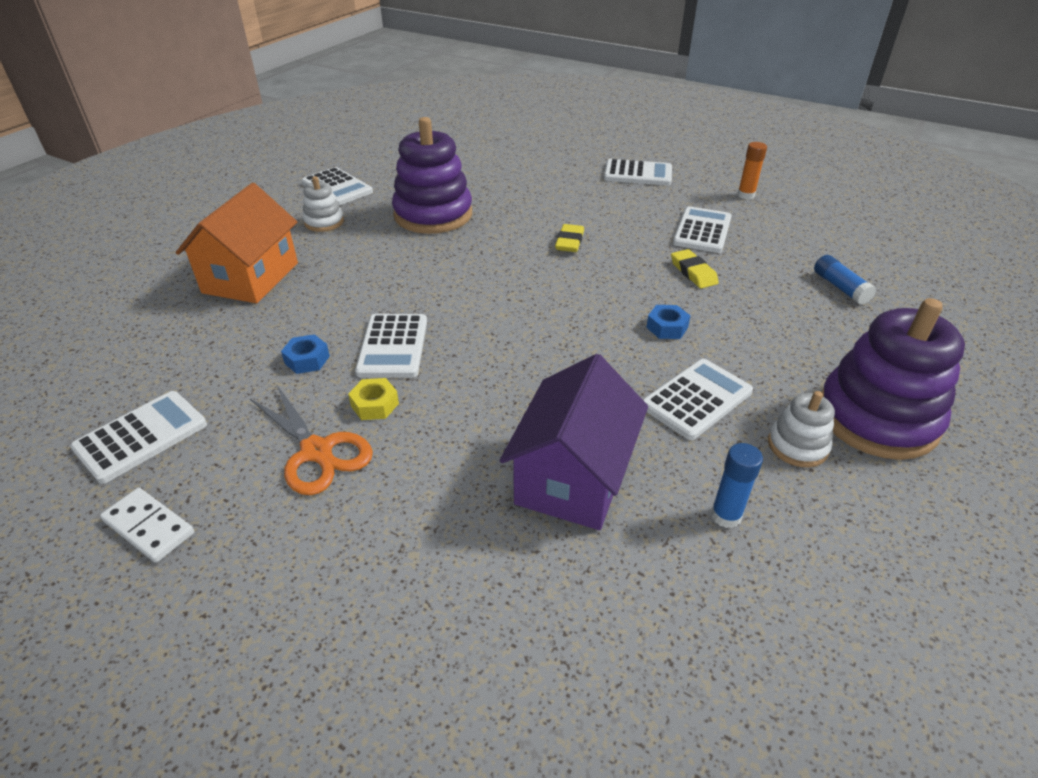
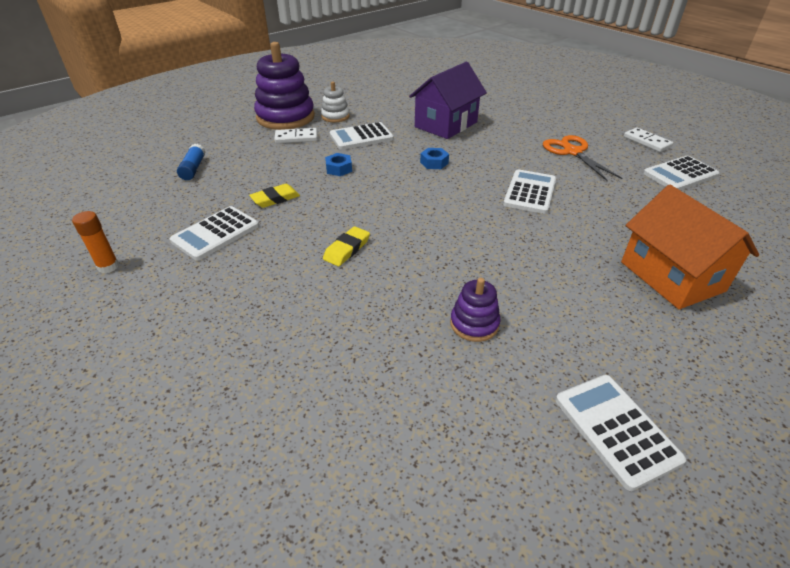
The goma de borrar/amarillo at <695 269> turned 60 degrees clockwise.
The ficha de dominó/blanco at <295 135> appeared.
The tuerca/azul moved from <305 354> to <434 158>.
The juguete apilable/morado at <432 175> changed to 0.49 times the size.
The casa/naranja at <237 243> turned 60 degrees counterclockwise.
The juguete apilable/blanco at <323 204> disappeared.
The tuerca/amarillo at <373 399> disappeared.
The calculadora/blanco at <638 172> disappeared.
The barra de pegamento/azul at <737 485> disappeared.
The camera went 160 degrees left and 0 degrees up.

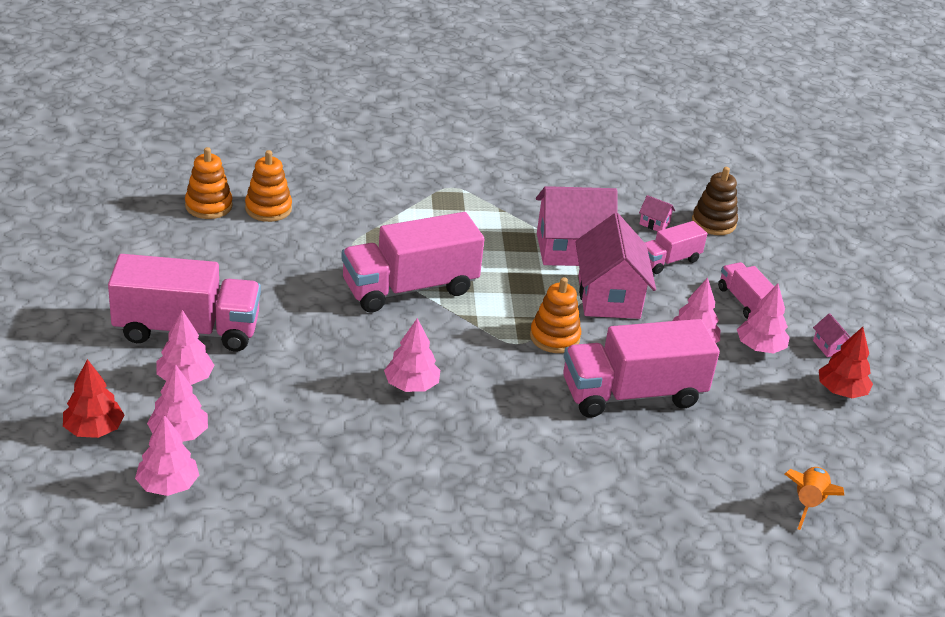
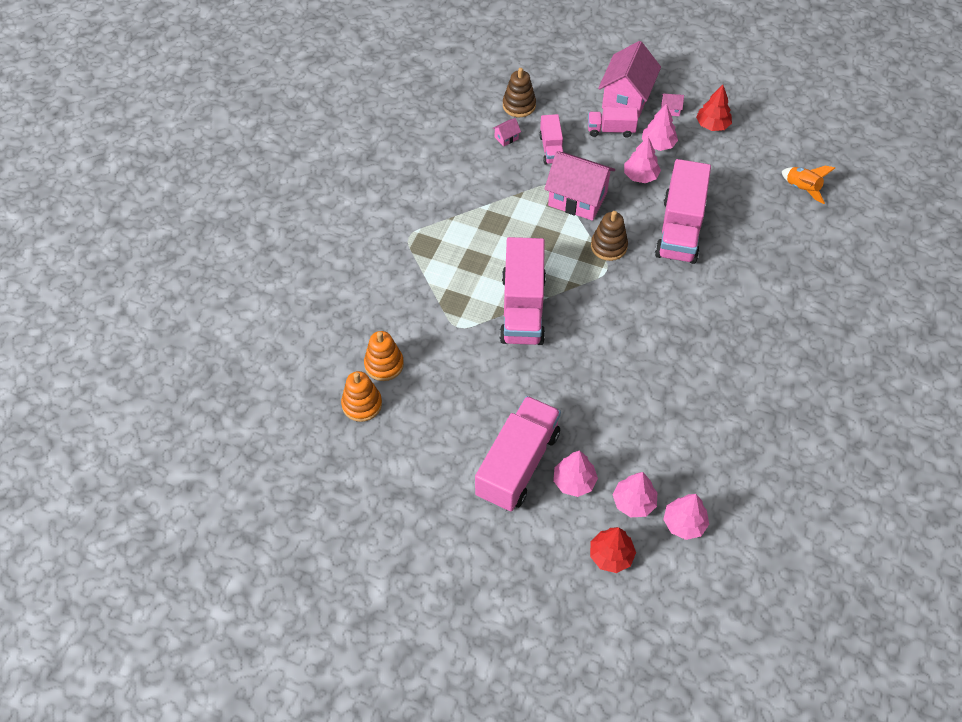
The juguete apilable/naranja at <555 315> became the juguete apilable/marrón at <609 236>.
The casa/rosa moved from <577 226> to <629 79>.
The árbol/rosa at <412 355> disappeared.
The camera went 60 degrees left and 20 degrees up.

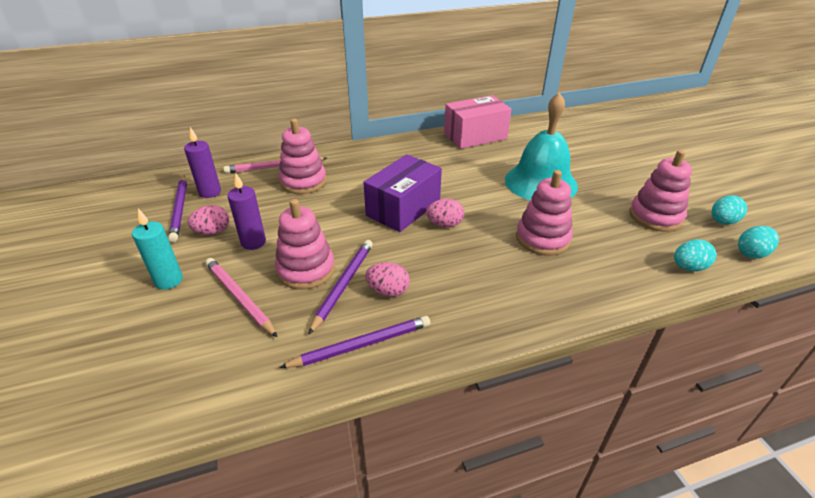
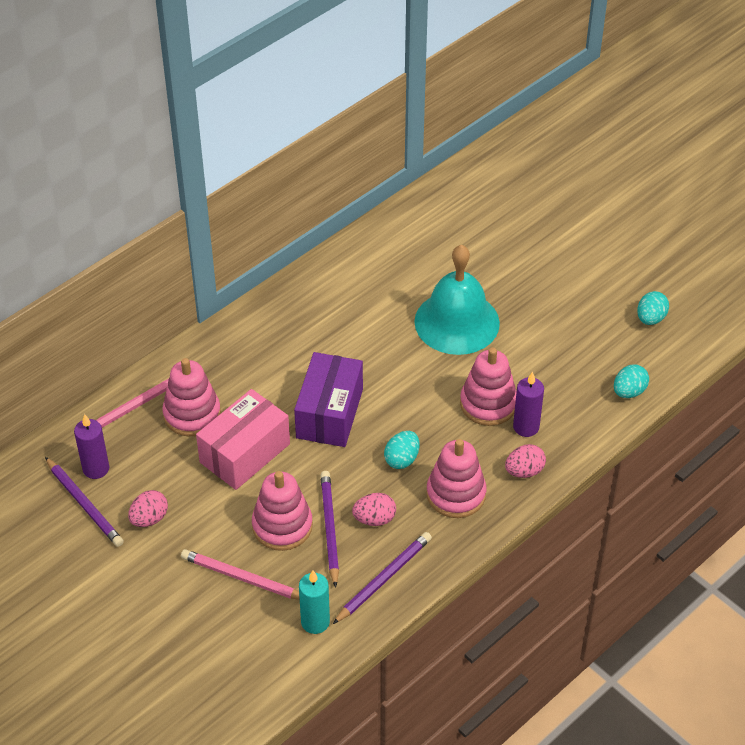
The caja/rosa moved from <478 122> to <243 439>.
The vela/turquesa moved from <157 249> to <314 602>.
The huevo/turquesa moved from <758 242> to <401 450>.
The juguete apilable/rosa moved from <660 191> to <456 478>.
The huevo/rosa moved from <445 213> to <525 461>.
The vela/morado moved from <246 211> to <528 404>.
The camera went 25 degrees left and 10 degrees up.

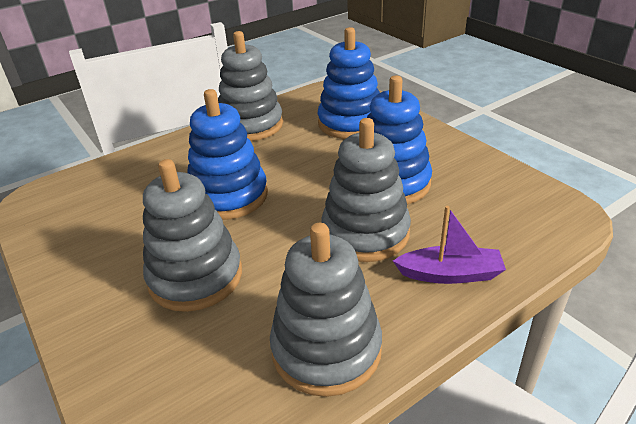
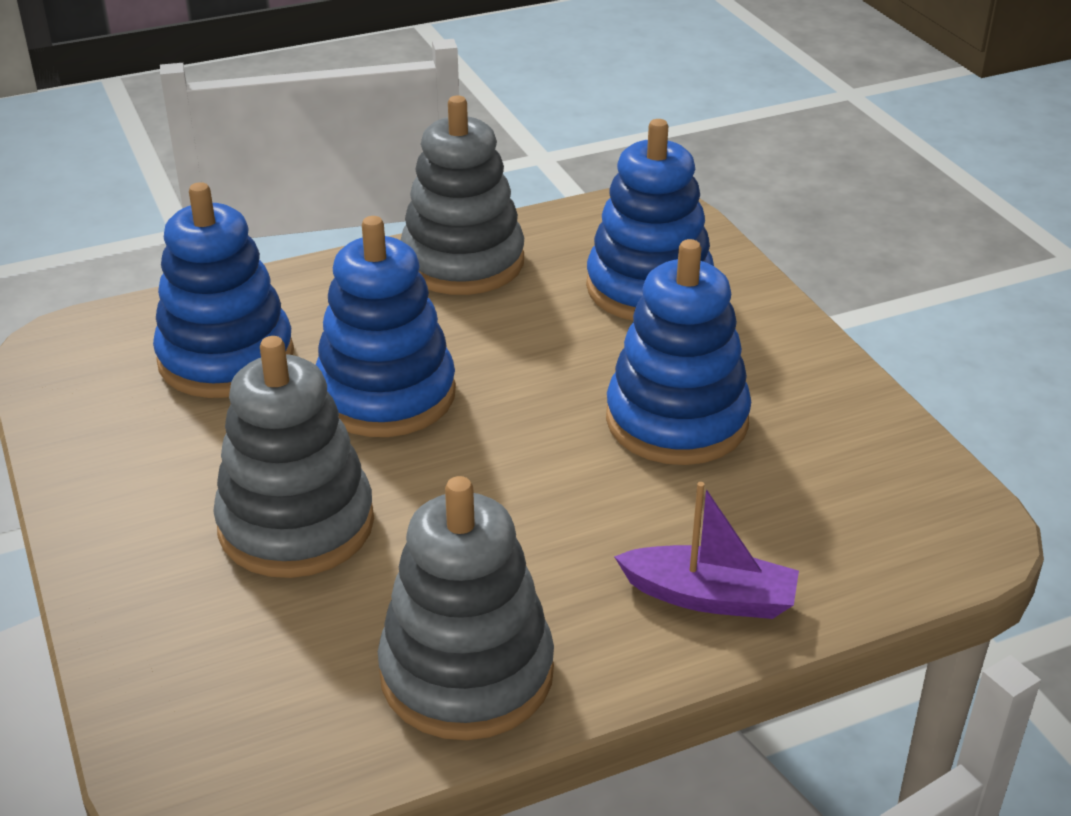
The juguete apilable/azul at <223 290> appeared.
The juguete apilable/gris at <366 190> disappeared.
The camera went 10 degrees right and 0 degrees up.

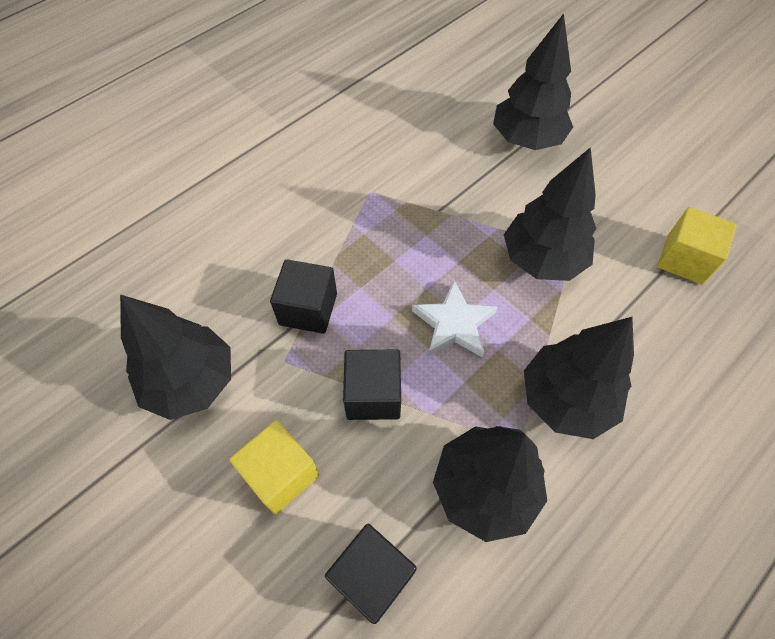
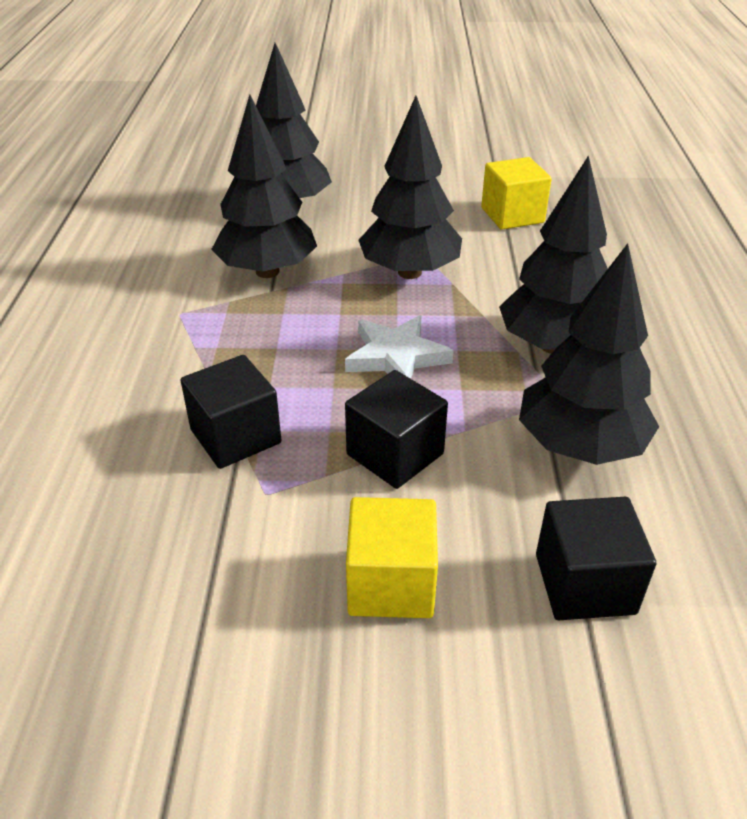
The árbol/negro moved from <175 357> to <264 186>.
The camera went 45 degrees left and 20 degrees down.

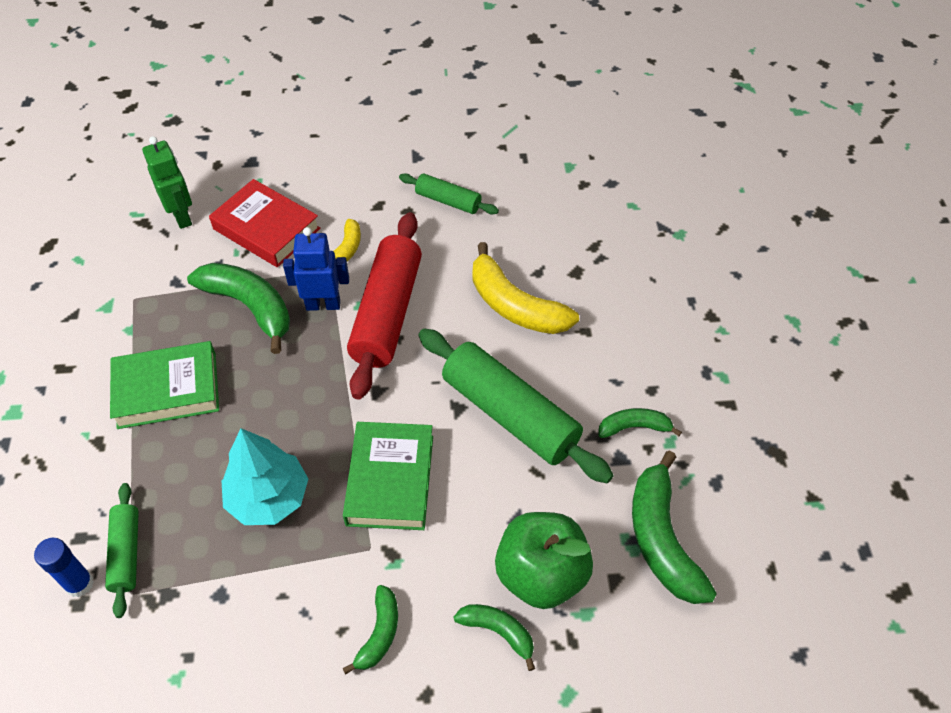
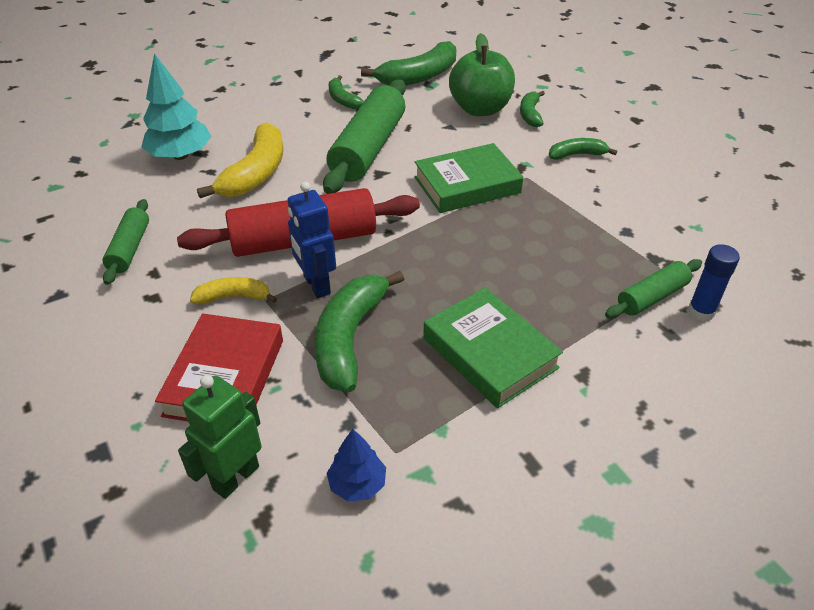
The árbol/turquesa moved from <265 476> to <176 106>.
The árbol/azul at <356 465> appeared.
The camera went 115 degrees left and 10 degrees down.

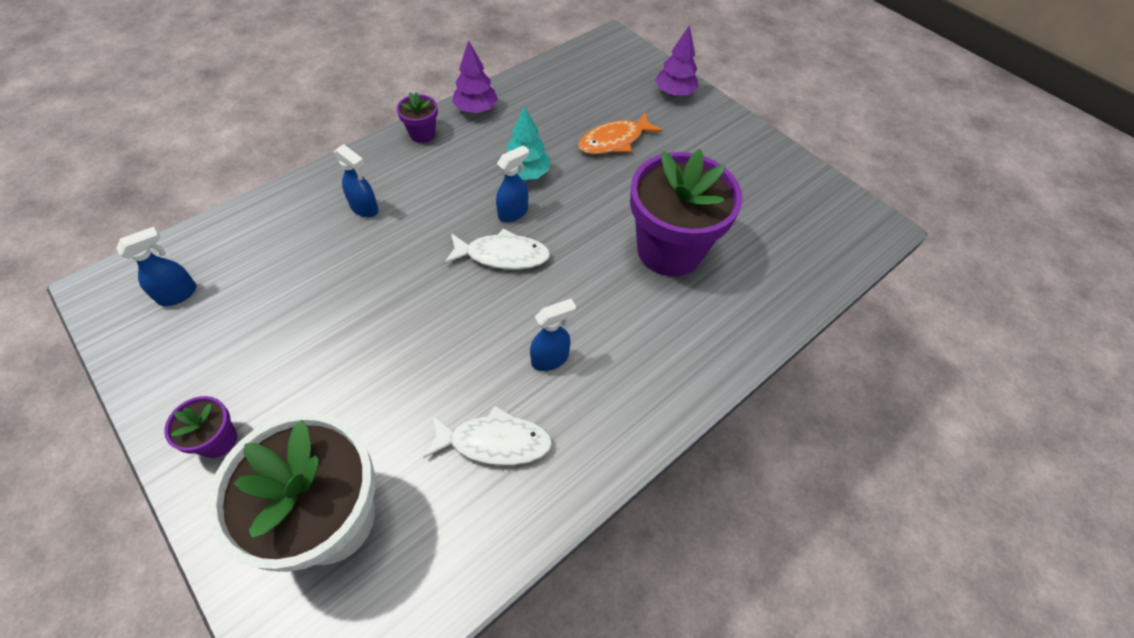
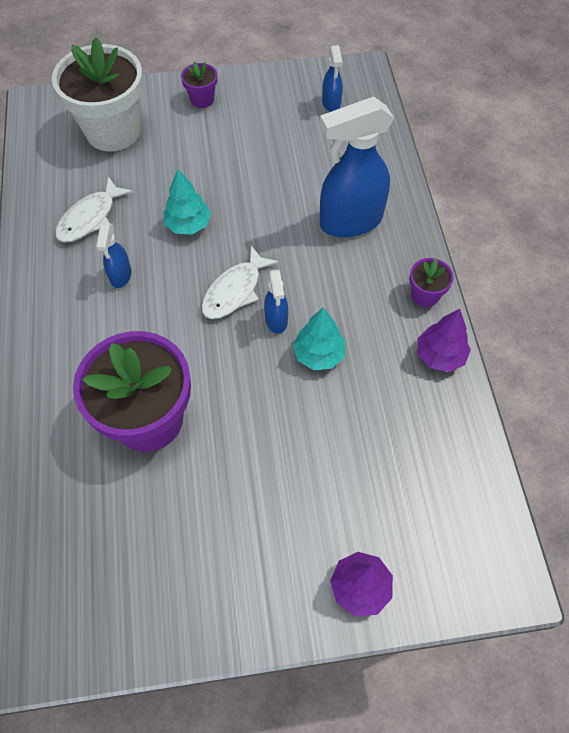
The árbol/turquesa at <187 201> appeared.
The pulverizador/azul at <356 180> changed to 2.09 times the size.
The pez/naranja at <620 133> disappeared.
The camera went 125 degrees right and 5 degrees up.

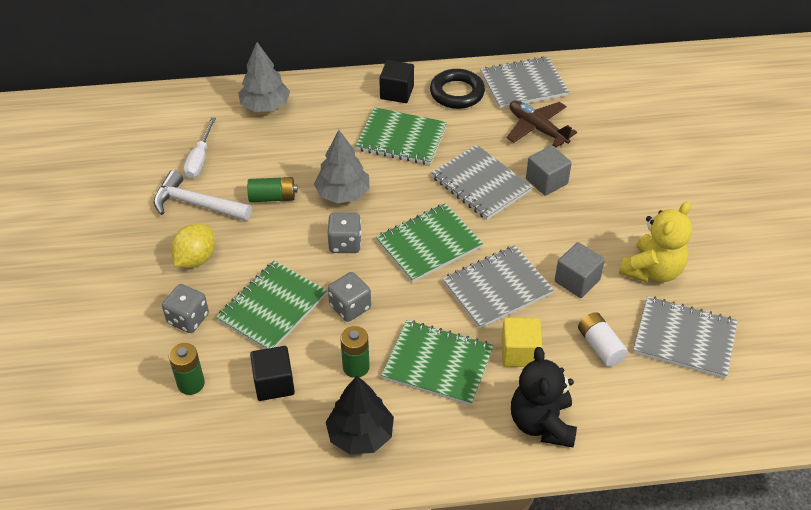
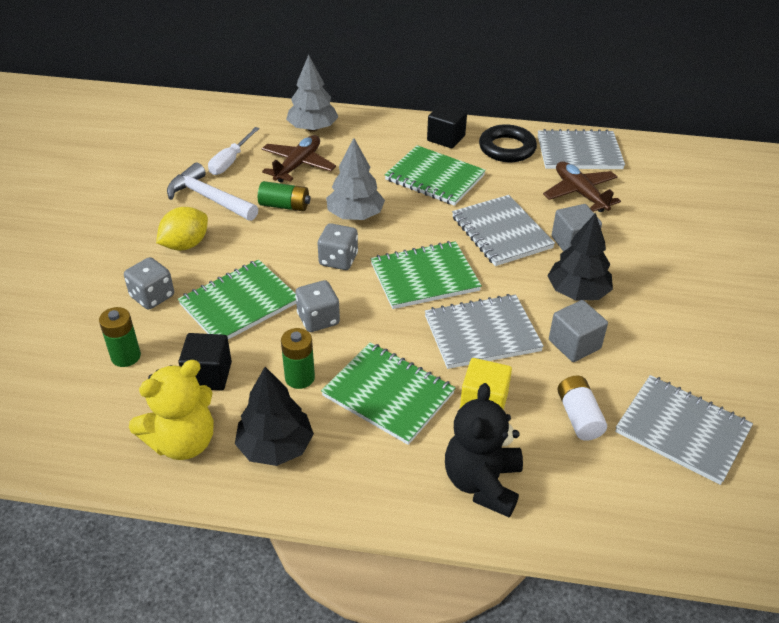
The osito/amarillo moved from <655 242> to <171 410>.
The avión/marrón at <299 159> appeared.
The árbol/negro at <580 256> appeared.
The camera went 15 degrees right and 5 degrees down.

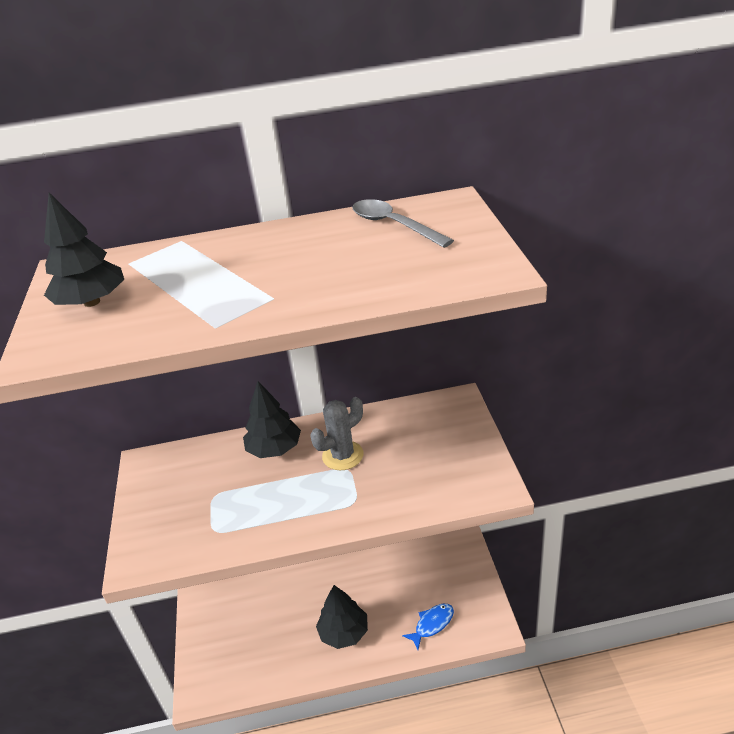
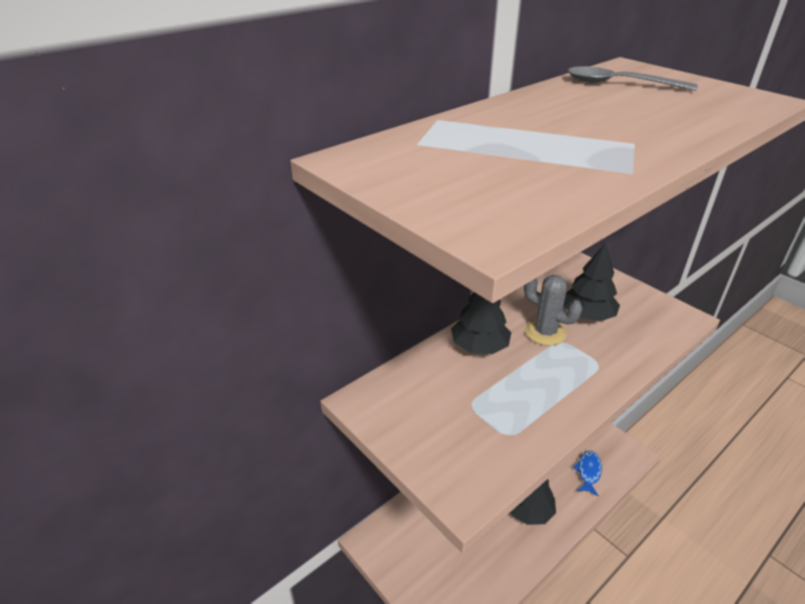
The cactus/gris at <337 433> turned 75 degrees counterclockwise.
The árbol/negro moved from <84 250> to <592 282>.
The camera went 35 degrees left and 0 degrees up.

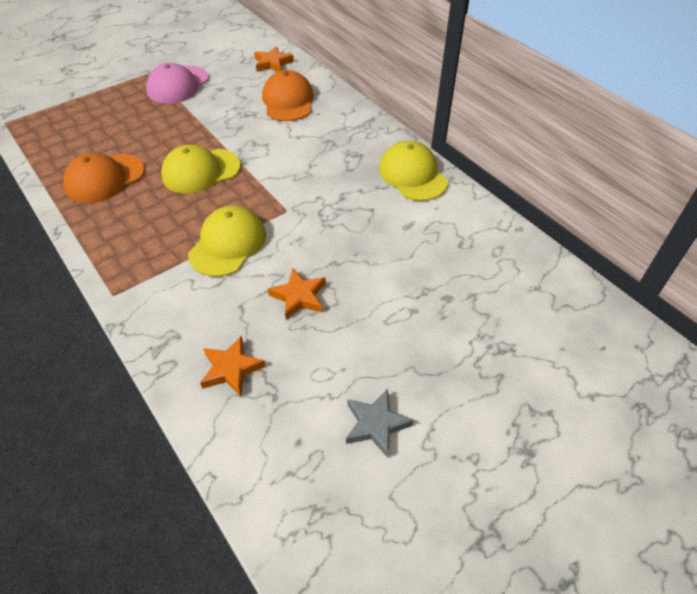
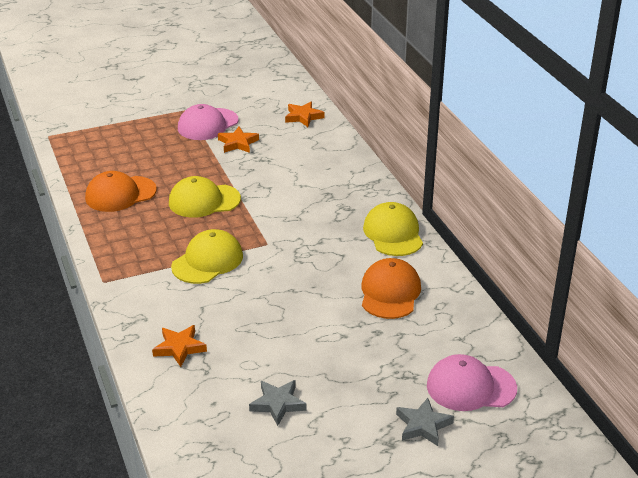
The estrella/naranja moved from <297 294> to <238 139>.
The gorra/naranja moved from <288 95> to <391 288>.
The estrella/gris at <425 422> appeared.
The gorra/rosa at <472 382> appeared.
The camera went 15 degrees right and 15 degrees down.

